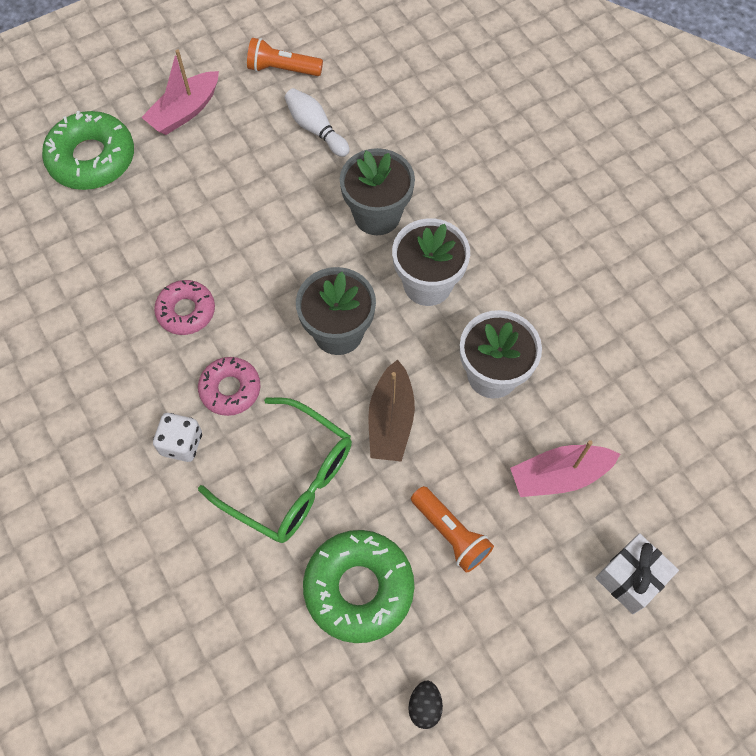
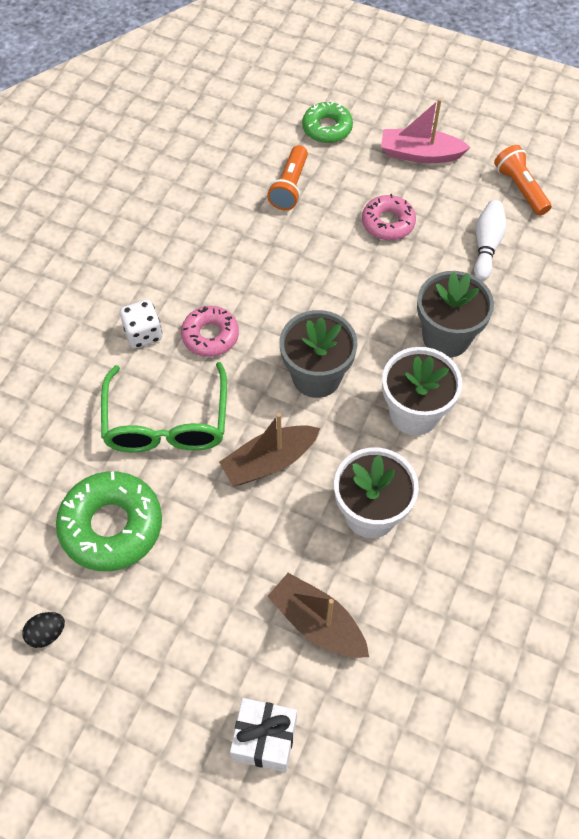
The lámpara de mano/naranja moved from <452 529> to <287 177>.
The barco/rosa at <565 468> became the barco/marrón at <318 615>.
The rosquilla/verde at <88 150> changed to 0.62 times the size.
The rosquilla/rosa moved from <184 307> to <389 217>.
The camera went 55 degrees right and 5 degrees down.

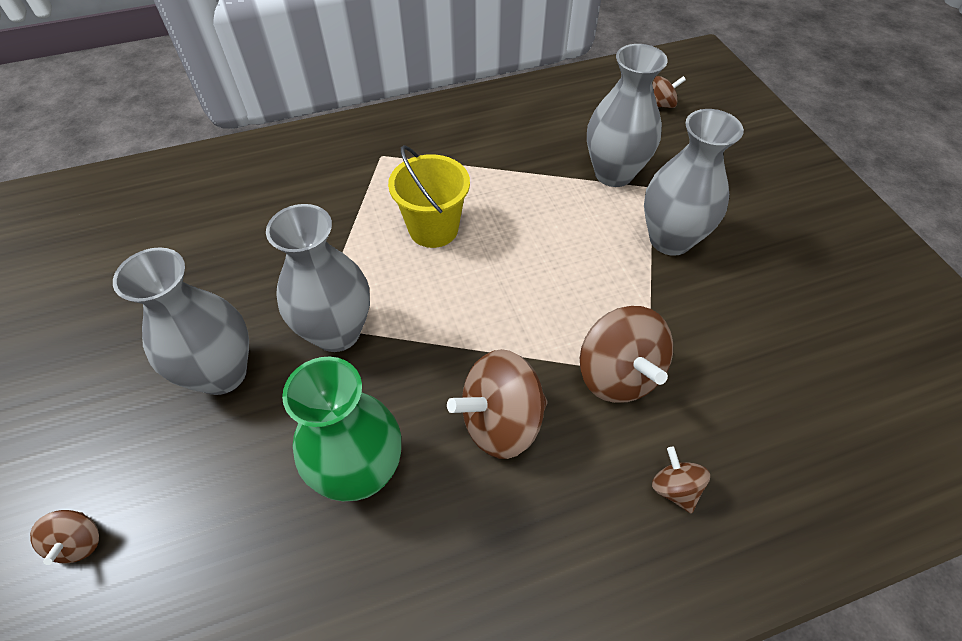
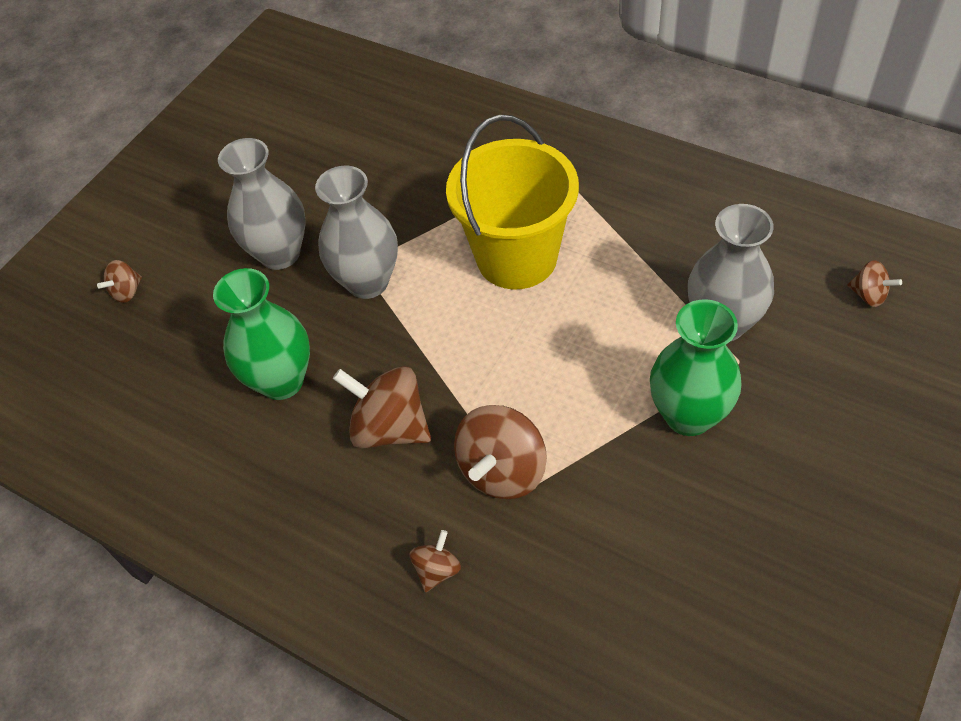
The balde/amarillo at <429 196> changed to 1.59 times the size.
The florero/gris at <694 182> became the florero/verde at <695 367>.
The camera went 55 degrees right and 0 degrees up.

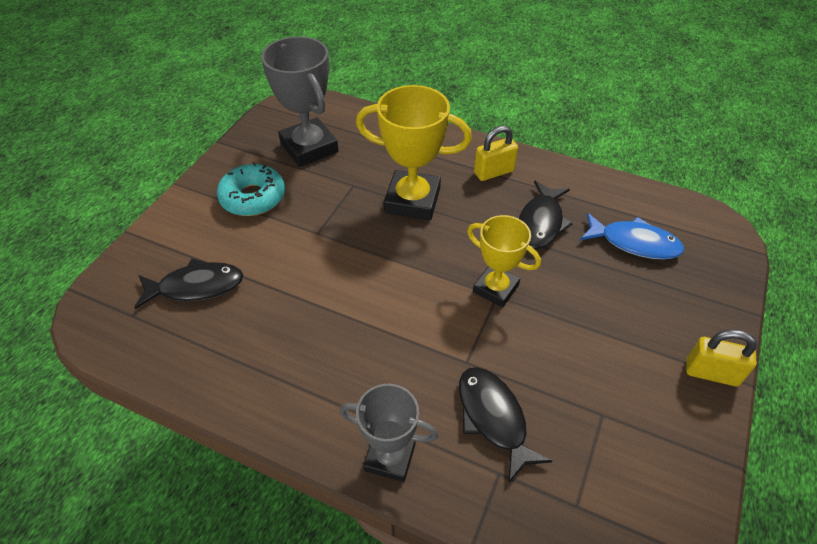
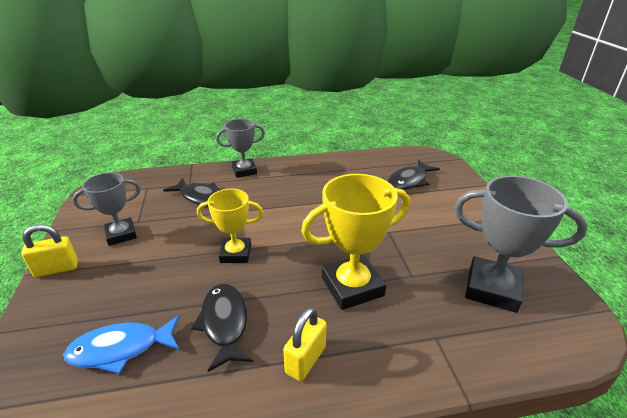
The trofeo/gris at <106 209> appeared.
The rosquilla/turquesa at <251 189> disappeared.
The camera went 145 degrees right and 15 degrees down.

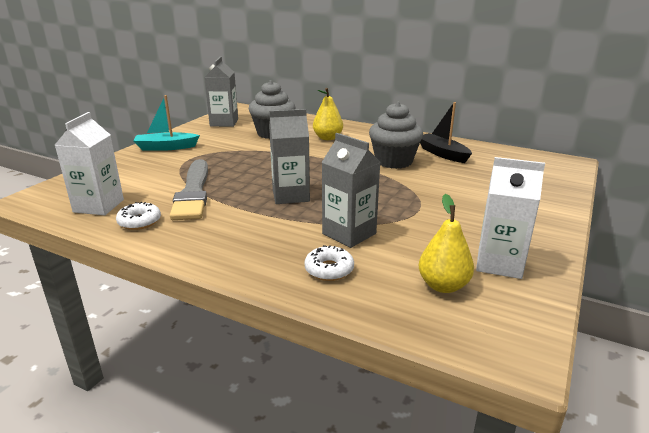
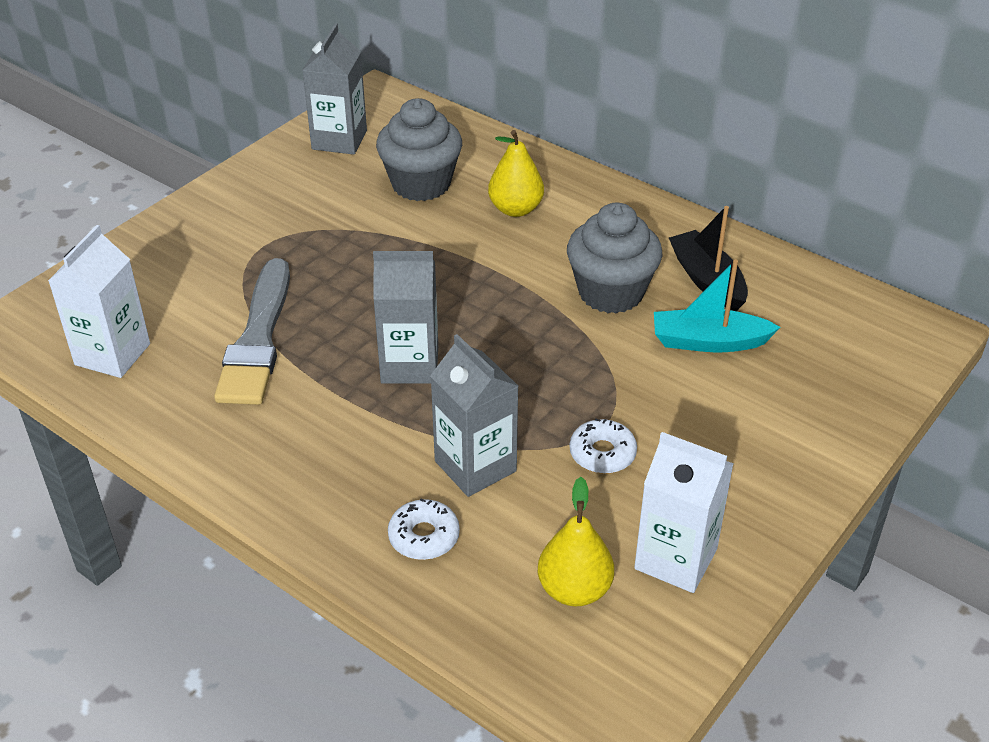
The rosquilla/blanco moved from <138 216> to <603 446>.
The barco/turquesa moved from <166 123> to <717 305>.
The camera went 10 degrees right and 15 degrees up.

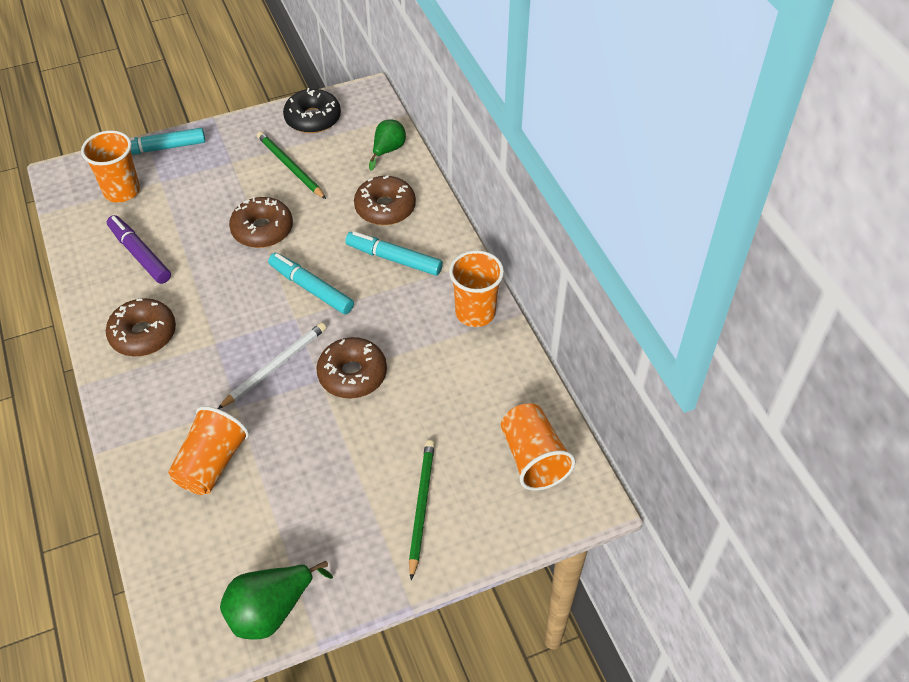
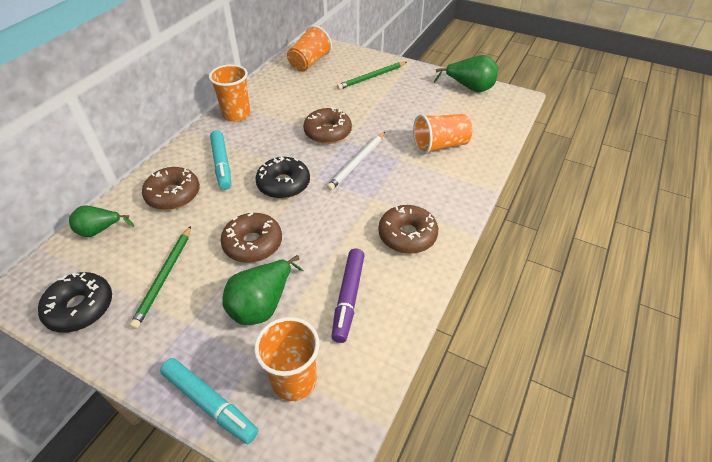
The pera/verde at <262 290> appeared.
The rotulador/turquesa at <311 283> was replaced by the rosquilla/negro at <282 177>.
The lápiz/blanco at <272 366> turned 60 degrees counterclockwise.
The camera went 130 degrees left and 5 degrees down.

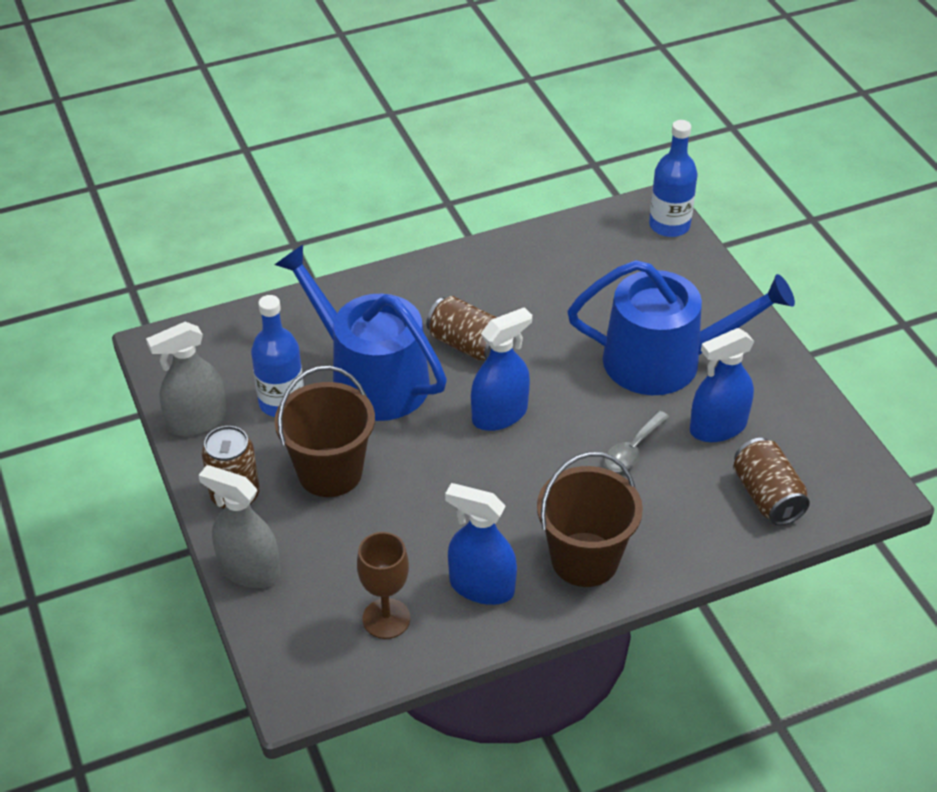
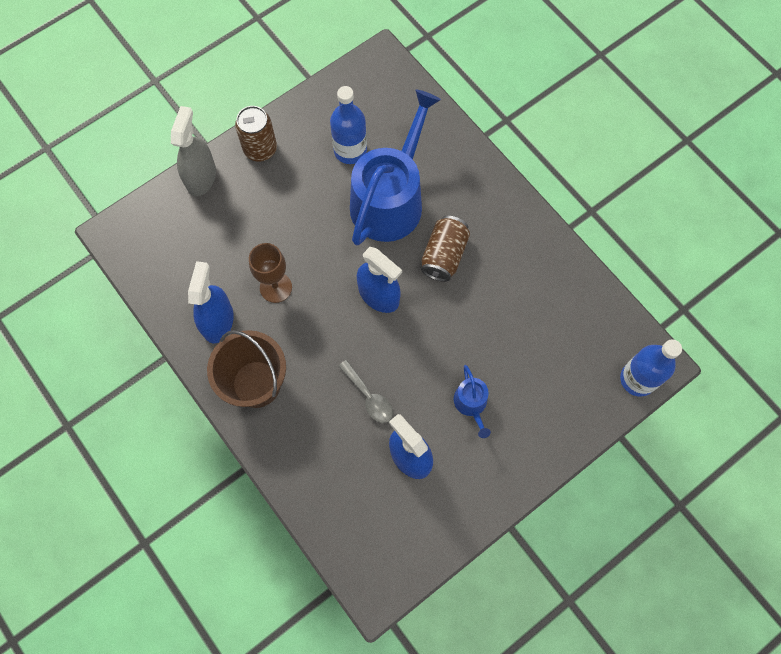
The copa/marrón moved from <383 585> to <270 273>.
The cuchara/gris at <636 441> turned 150 degrees counterclockwise.
The regadera/azul at <681 327> changed to 0.43 times the size.
The pulverizador/gris at <186 379> disappeared.
The balde/marrón at <325 431> disappeared.
The lata/marrón at <771 481> disappeared.
The camera went 75 degrees right and 25 degrees up.

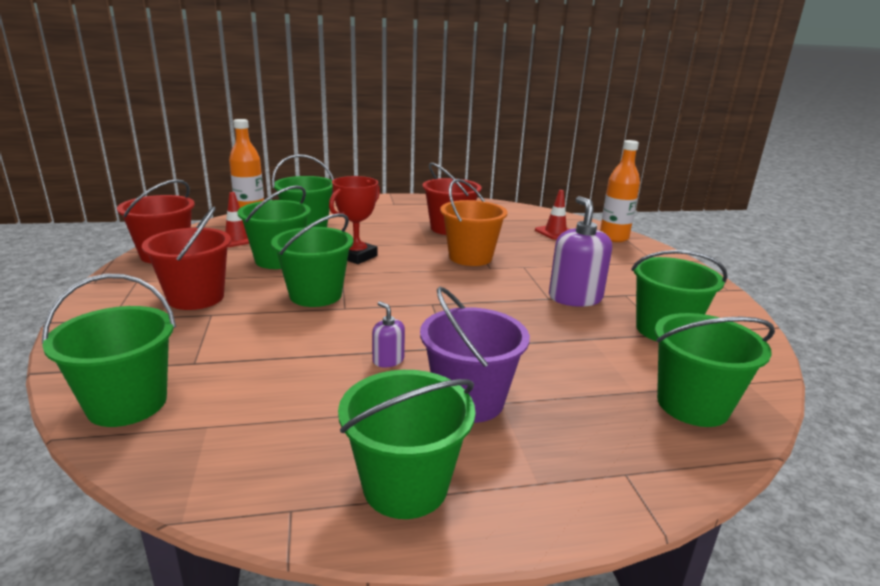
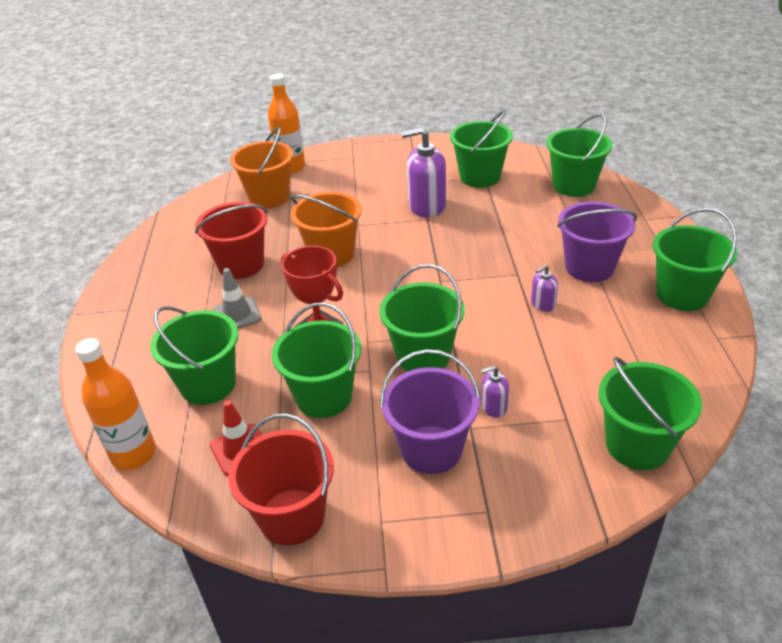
The cono de tráfico/gris at <237 298> appeared.
The cono de tráfico/rojo at <552 215> was replaced by the balde/naranja at <261 168>.
The balde/rojo at <186 258> became the balde/morado at <430 411>.
The dispensador de jabón/morado at <495 392> appeared.
The camera went 80 degrees left and 15 degrees up.

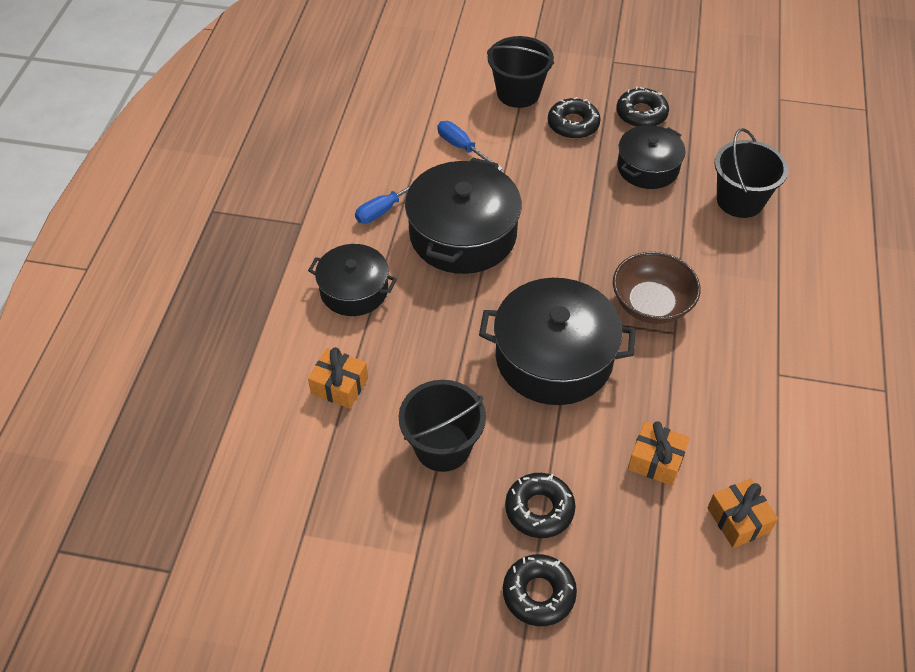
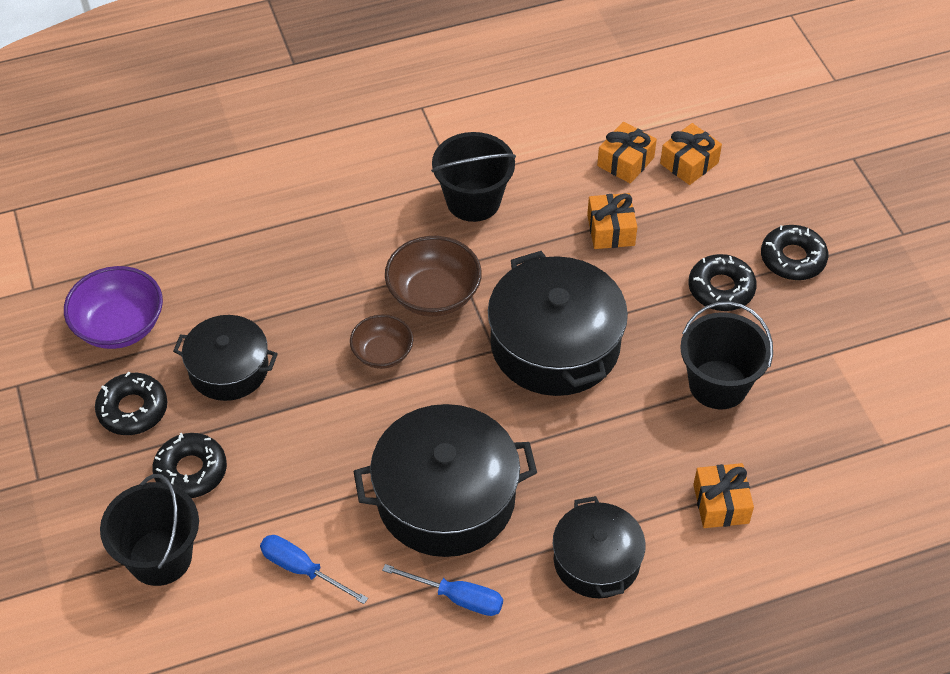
The cuenco/morado at <113 307> appeared.
The destornillador/azul at <470 146> turned 105 degrees clockwise.
The cuenco/marrón at <381 341> appeared.
The balde/negro moved from <751 173> to <473 177>.
The regalo/naranja at <691 154> appeared.
The camera went 120 degrees left and 0 degrees up.

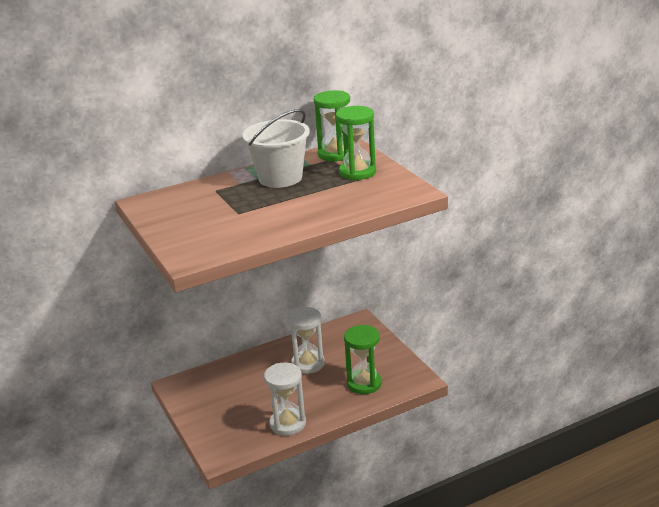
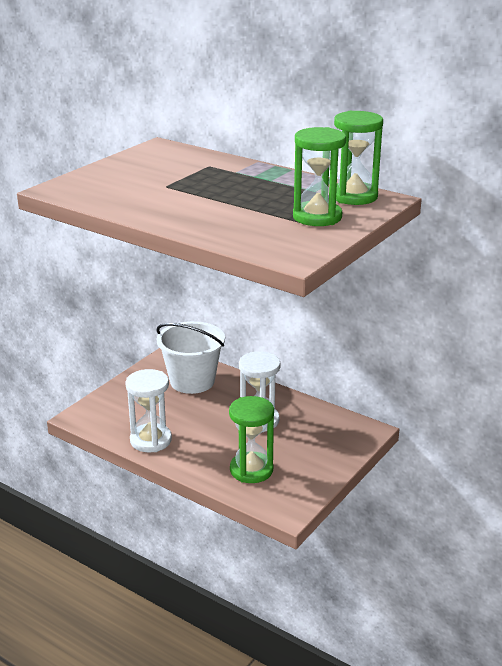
The balde/blanco moved from <276 148> to <190 357>.
The camera went 60 degrees right and 0 degrees up.

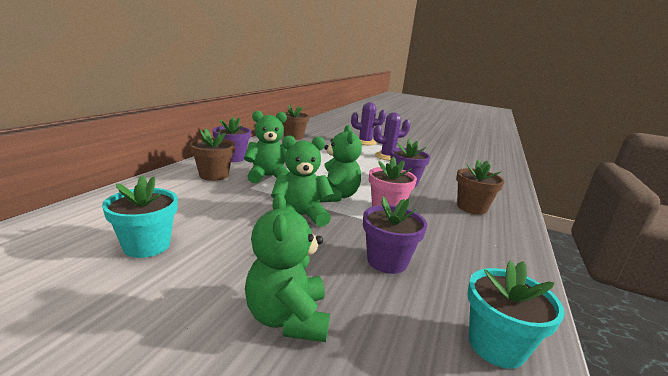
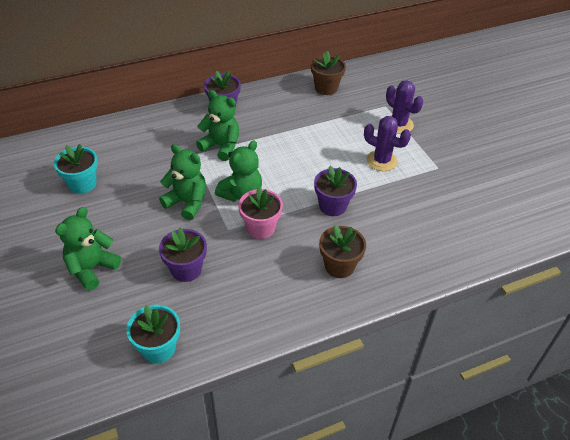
The maceta/marrón at <212 154> disappeared.
The camera went 45 degrees right and 25 degrees up.

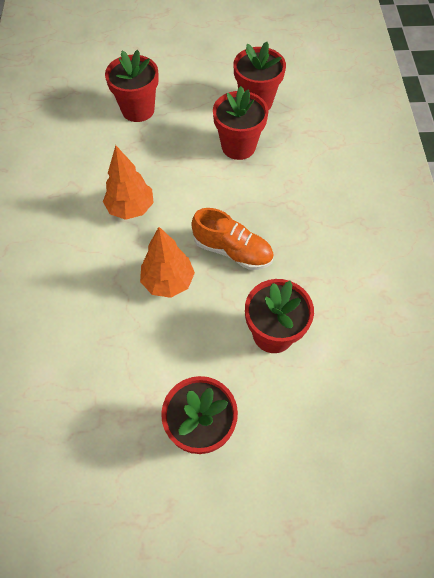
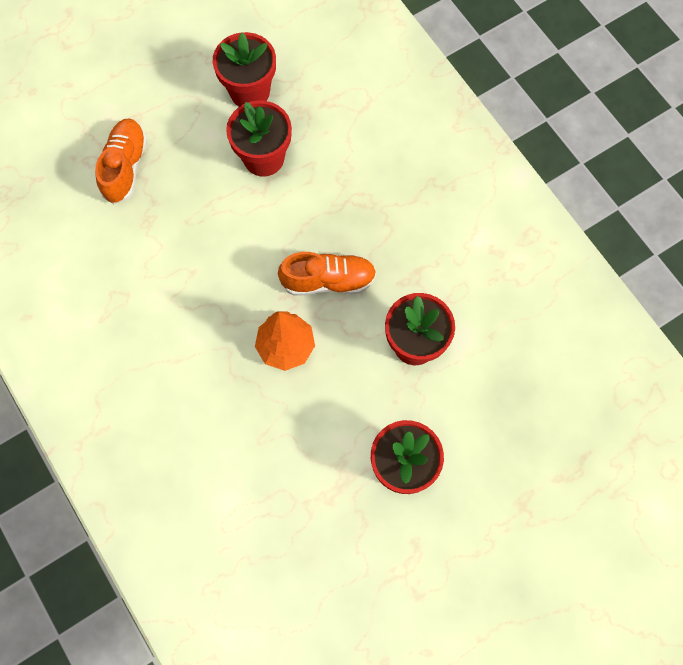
The maceta/rojo at <132 86> was replaced by the zapato/naranja at <121 161>.
The árbol/naranja at <128 182> disappeared.
The camera went 30 degrees left and 10 degrees up.

